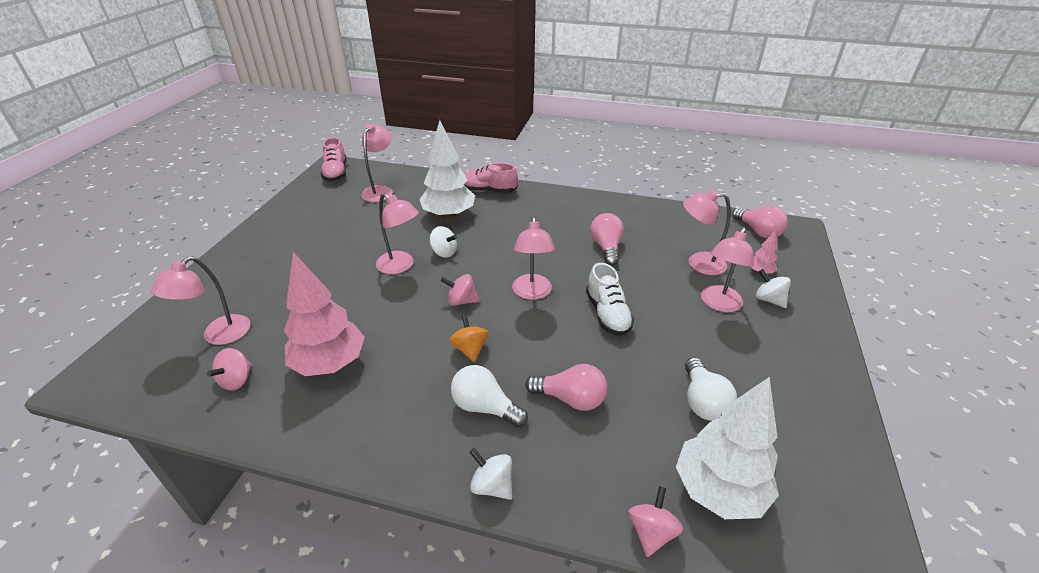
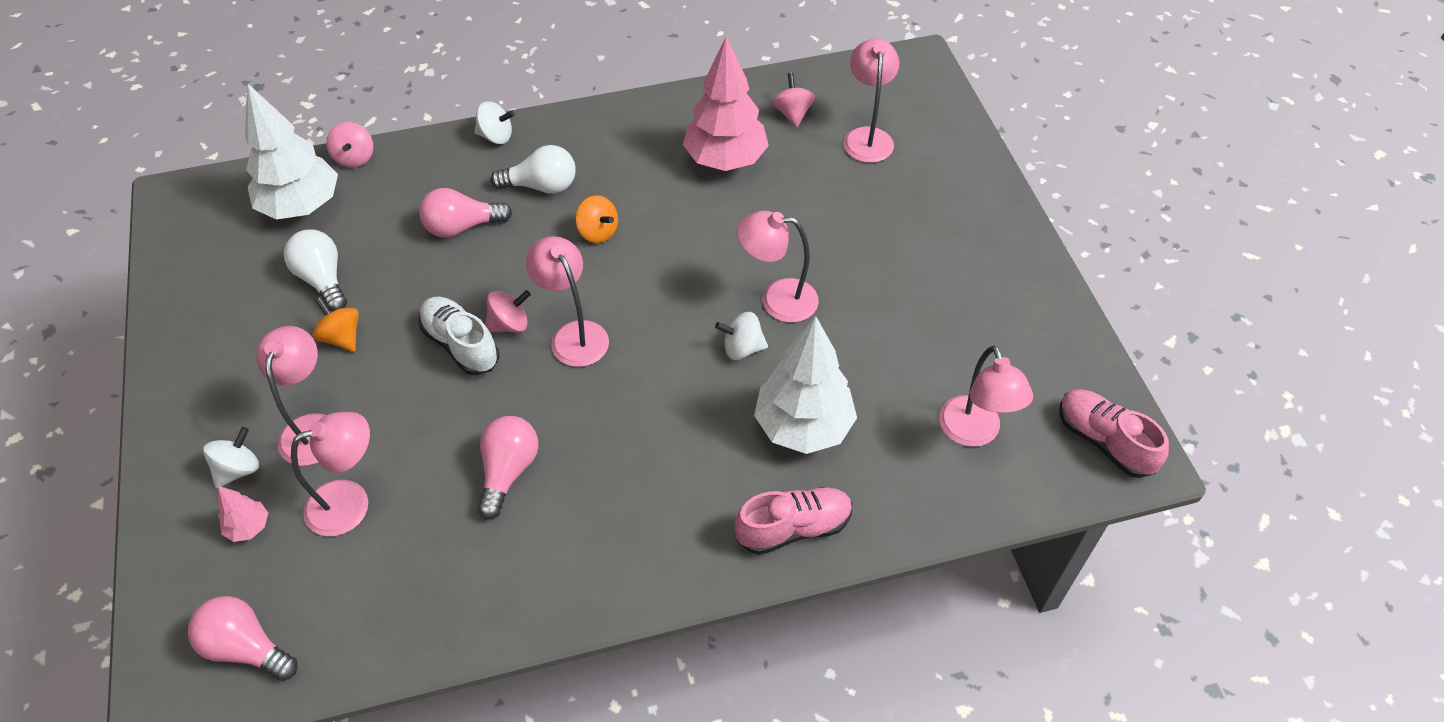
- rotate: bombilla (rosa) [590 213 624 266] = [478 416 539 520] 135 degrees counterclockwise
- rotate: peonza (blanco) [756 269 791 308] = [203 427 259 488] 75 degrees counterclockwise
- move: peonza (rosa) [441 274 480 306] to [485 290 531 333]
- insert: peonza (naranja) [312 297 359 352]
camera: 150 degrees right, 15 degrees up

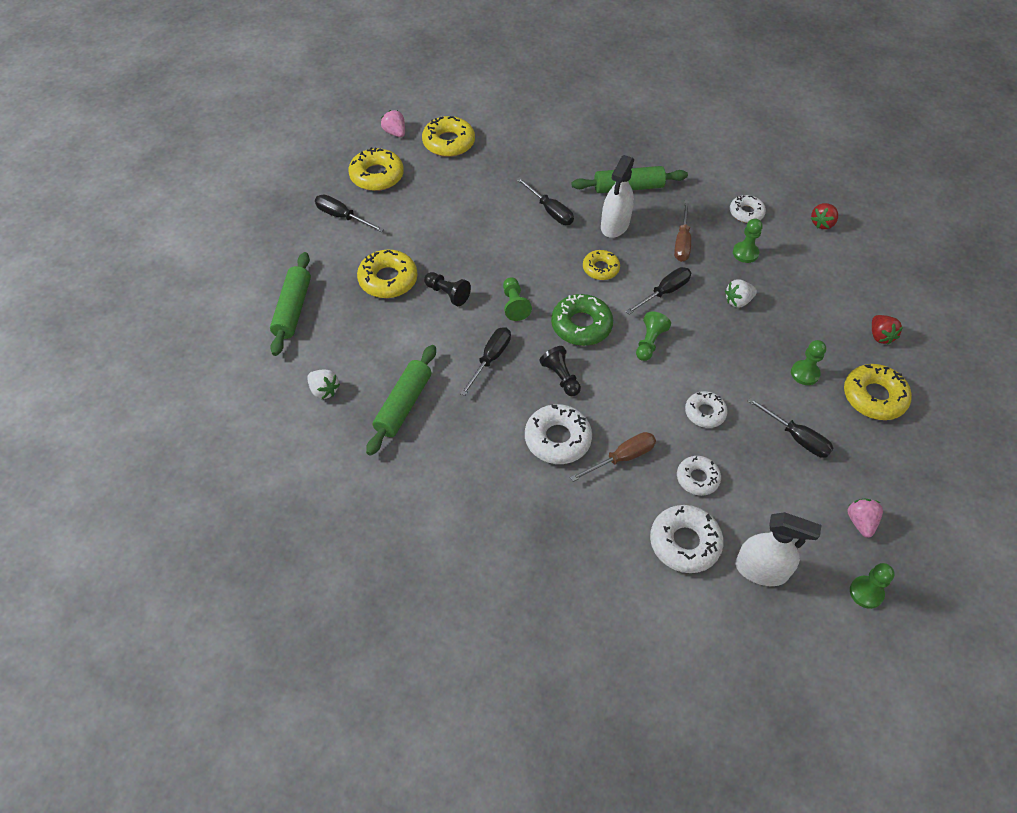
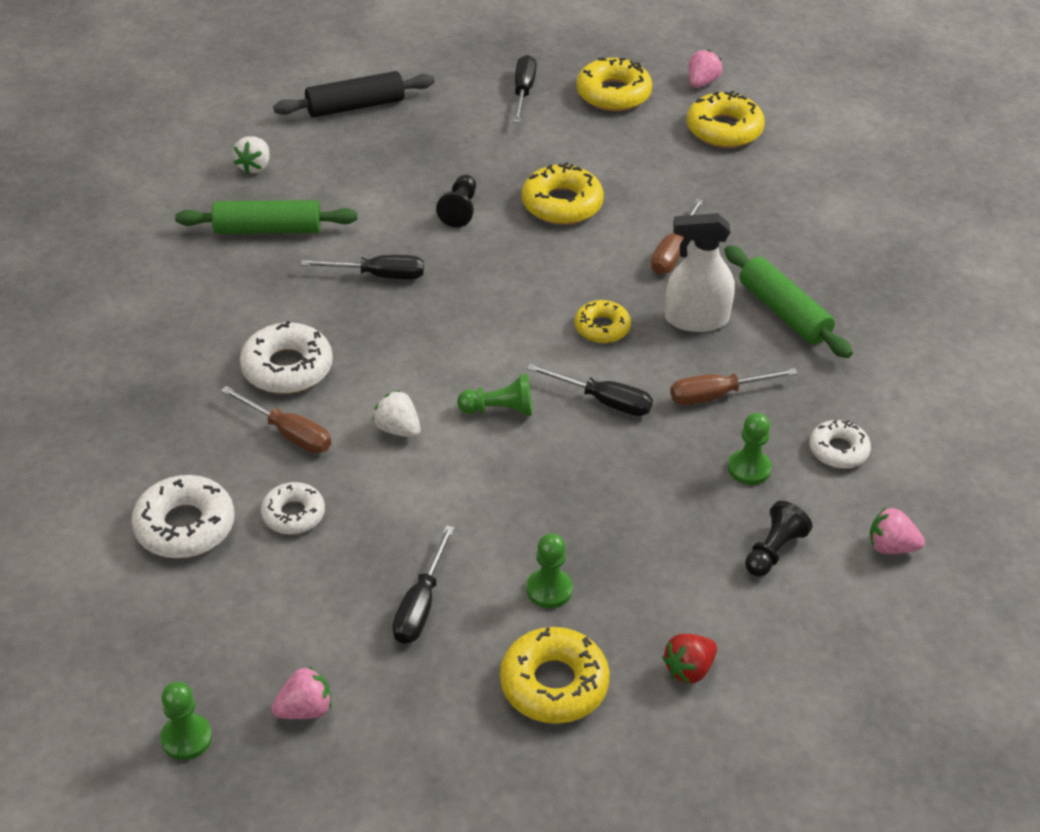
- recolor: destornillador (negro) [516 177 574 225] to destornillador (marrón) [651 199 704 274]
- recolor: fresa (rojo) [810 203 838 229] to fresa (rosa) [869 507 925 554]
- move: rosquilla (amarillo) [357 250 418 298] to [522 162 604 225]
- recolor: rodillo (verde) [270 252 311 356] to rodillo (negro) [273 71 435 117]
- delete: peón (verde) [503 277 532 321]
- move: fresa (blanco) [725 279 757 308] to [372 390 421 438]
- delete: rosquilla (verde) [551 294 613 346]
- move: peón (negro) [539 346 581 396] to [745 501 813 577]
- delete: rosquilla (blanco) [685 391 728 428]
- delete: pulverizador (blanco) [735 512 821 586]
camera: 65 degrees right, 10 degrees down

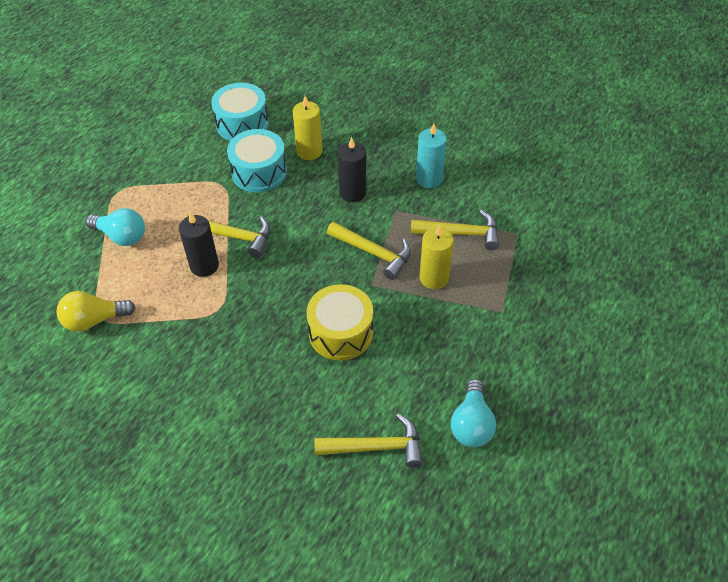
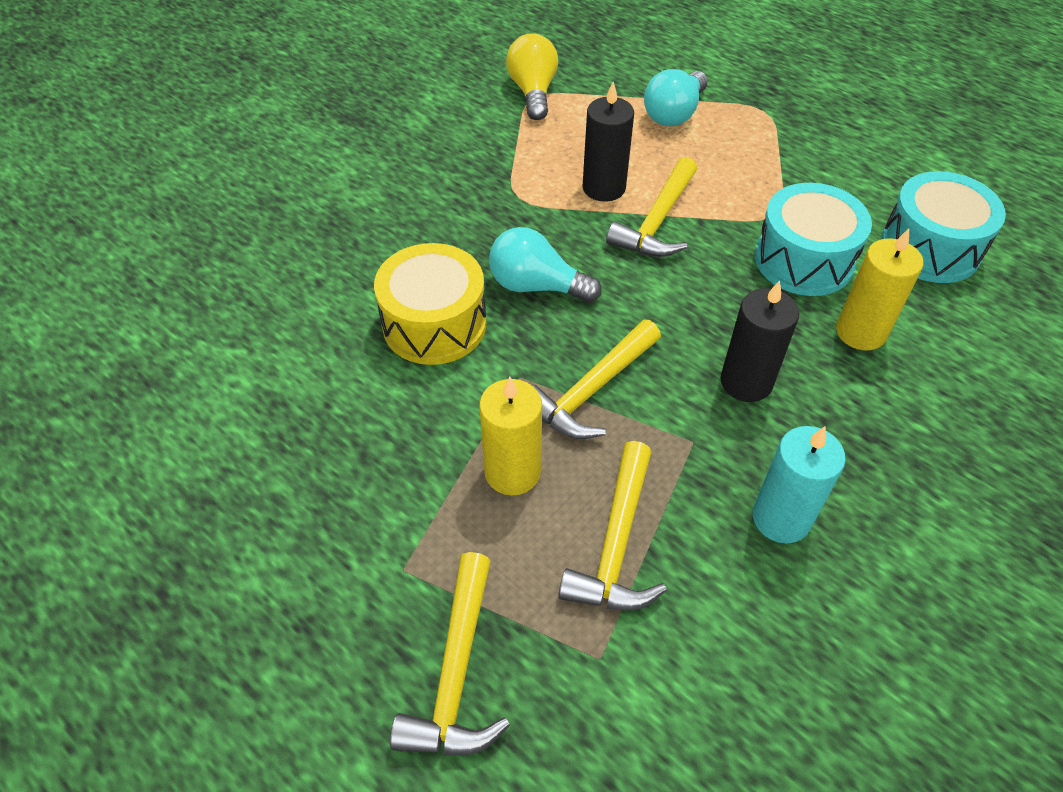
- move: bombilla (turquesa) [451 379 496 447] to [489 227 602 303]
- move: martillo (amarillo) [314 413 423 467] to [390 552 510 756]
camera: 100 degrees right, 0 degrees up

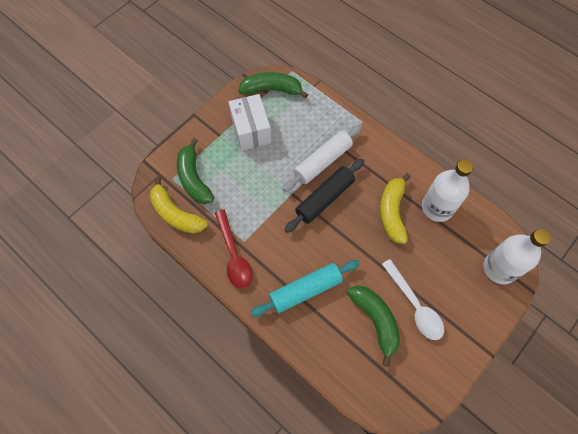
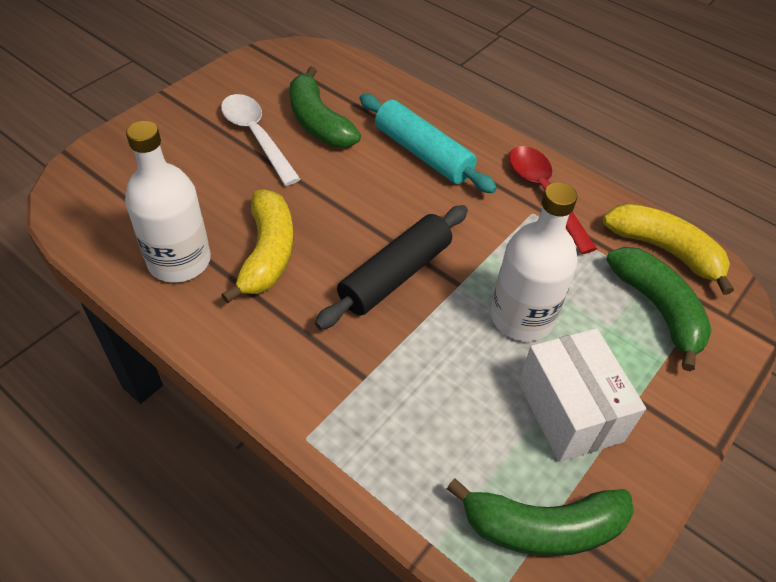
- delete: rodillo (blanco) [282 125 362 192]
- move: botella (blanco) [484 229 551 284] to [490 182 578 341]
- rotate: rodillo (turquesa) [251 260 360 317] = [359 94 497 193] 75 degrees clockwise
camera: 175 degrees right, 15 degrees down

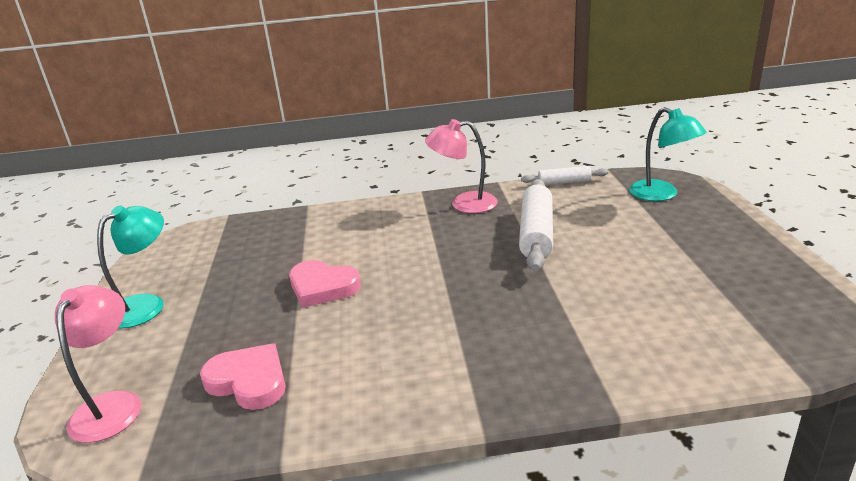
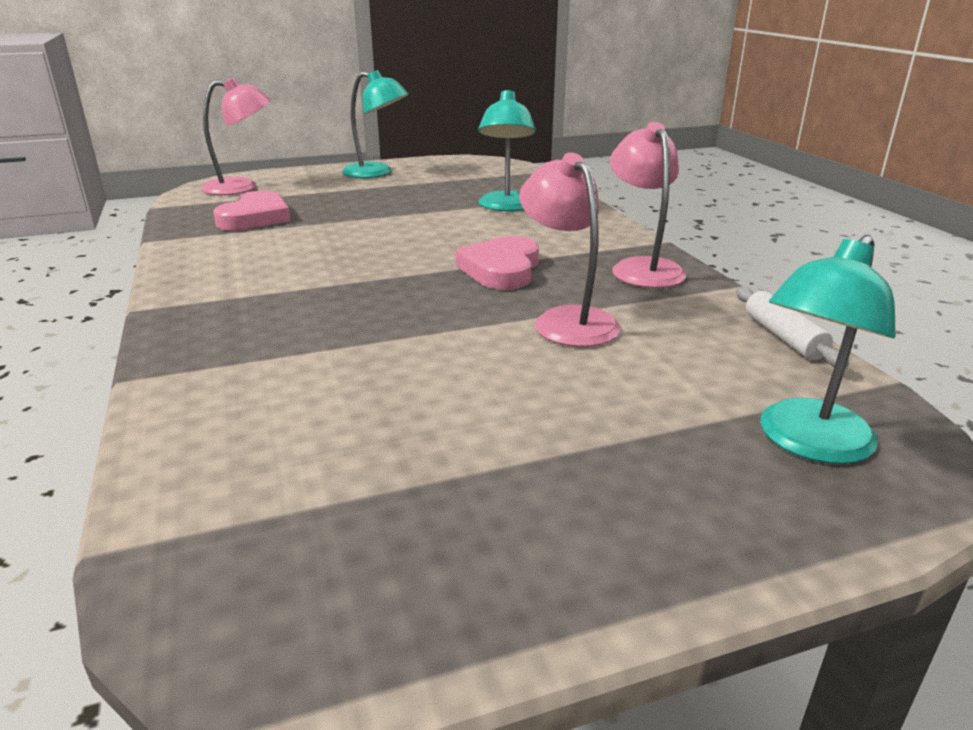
- replace: rodillo (blanco) [519 179 553 271] to lámpara (rosa) [519 152 621 347]
- move: corazón (rosa) [289 260 361 308] to [456 236 539 290]
- insert: lámpara (turquesa) [478 90 536 211]
camera: 75 degrees right, 0 degrees up

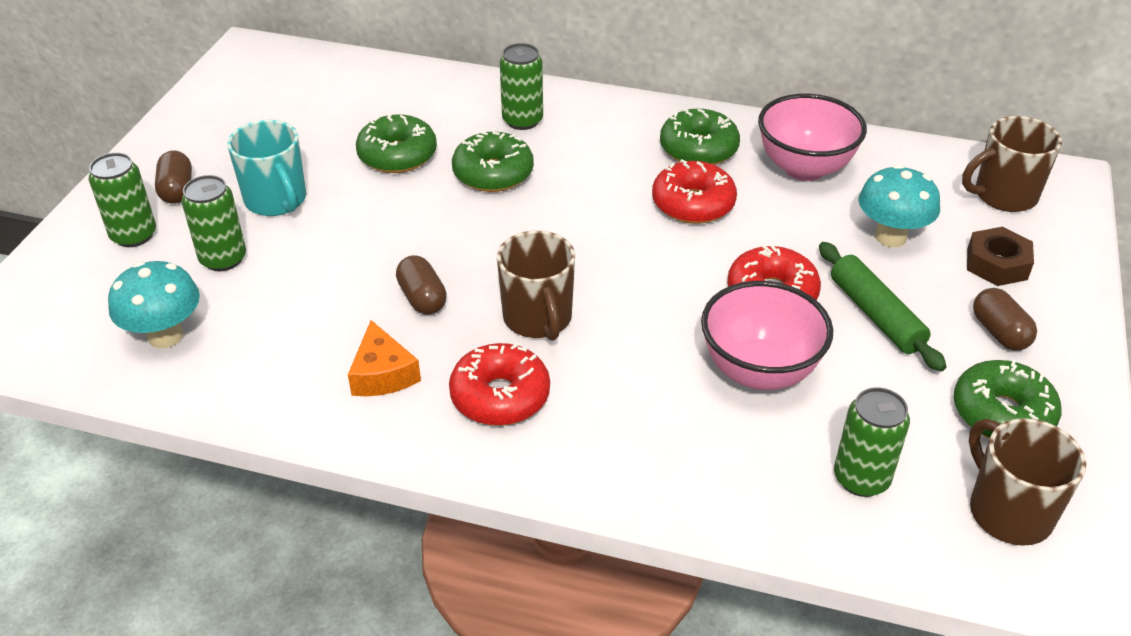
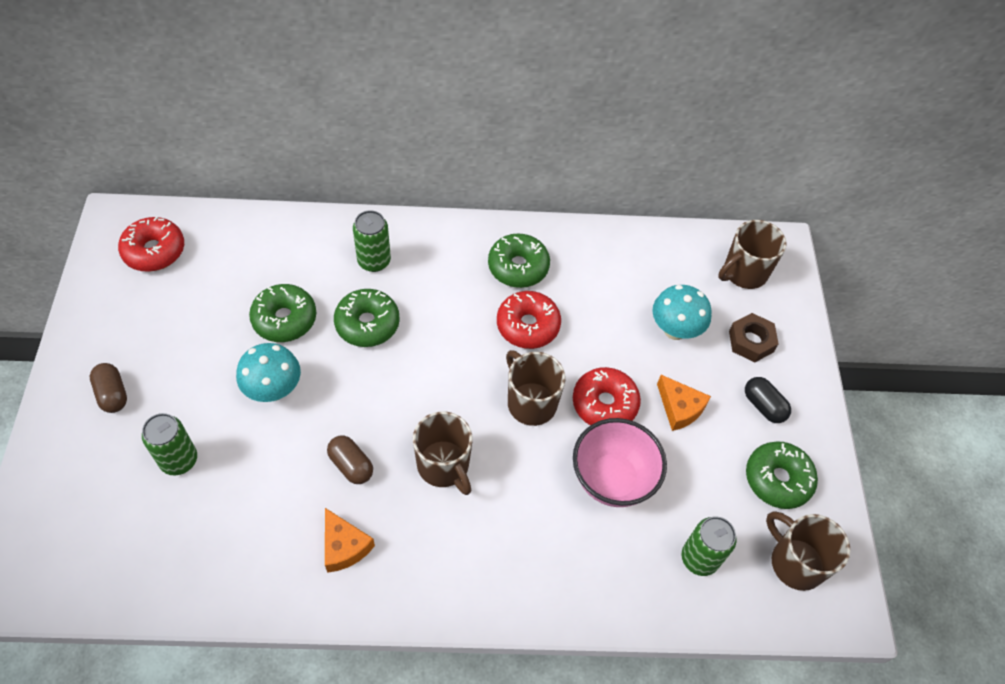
- delete: cuenco (rosa) [758 94 867 181]
- delete: taza (turquesa) [227 120 306 216]
- delete: lata (verde) [89 153 156 247]
- replace: rodillo (verde) [819 242 947 372] to queso (naranja) [657 375 711 431]
- move: seta (turquesa) [108 261 200 348] to [236 343 301 402]
- recolor: cápsula (marrón) [973 288 1037 351] to cápsula (negro) [745 377 791 423]
- move: rosquilla (rojo) [449 343 550 426] to [118 216 184 272]
- insert: taza (marrón) [506 350 566 426]
camera: 20 degrees left, 15 degrees up

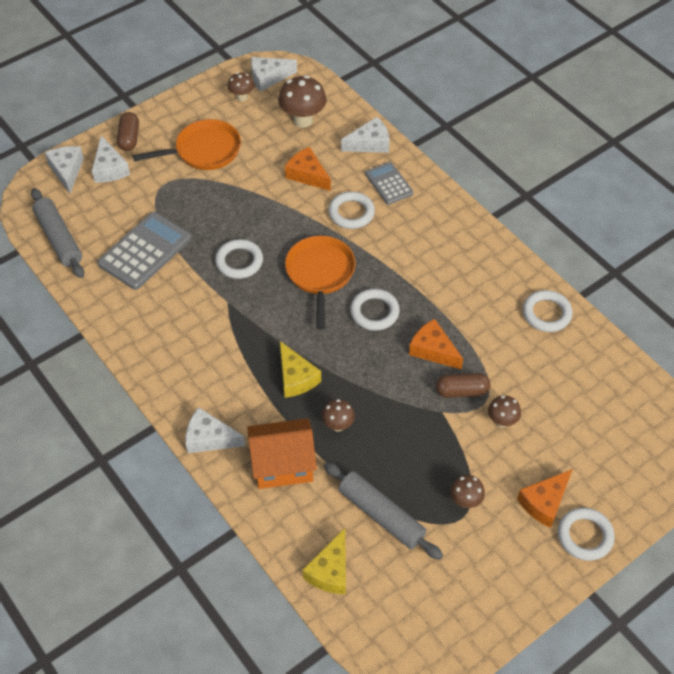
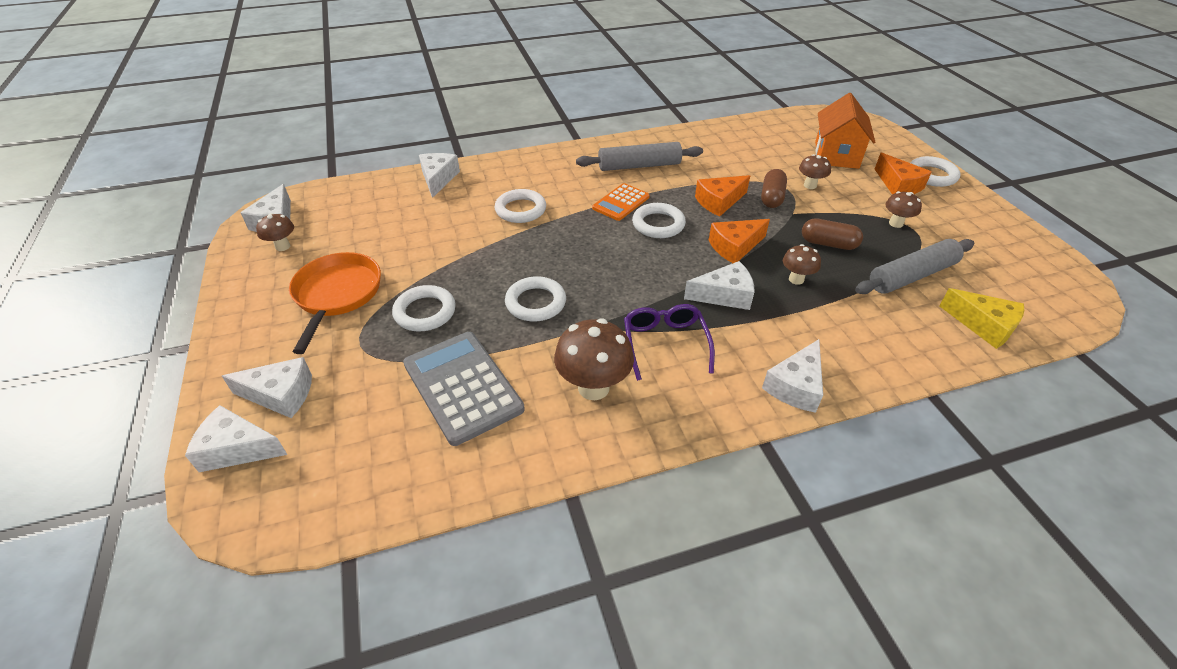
- move: seta (marrón) [278 75 327 128] to [554 318 634 400]
- move: cápsula (marrón) [117 112 139 151] to [802 218 863 250]
- move: queso (naranja) [285 147 331 191] to [709 219 770 263]
- delete: calculadora (gris) [365 162 413 205]
- move: rodillo (gris) [31 188 84 278] to [576 142 703 171]
- delete: sartén (naranja) [285 236 356 330]
- move: anillo (blanco) [523 290 573 332] to [392 285 456 331]
- recolor: queso (amarillo) [280 341 321 398] to queso (blanco) [684 261 754 310]
- move: casa (naranja) [247 418 317 489] to [815 93 875 169]
- insert: calculadora (naranja) [592 183 650 221]
- insert: gafas (morado) [624 304 715 381]
camera: 70 degrees left, 10 degrees down

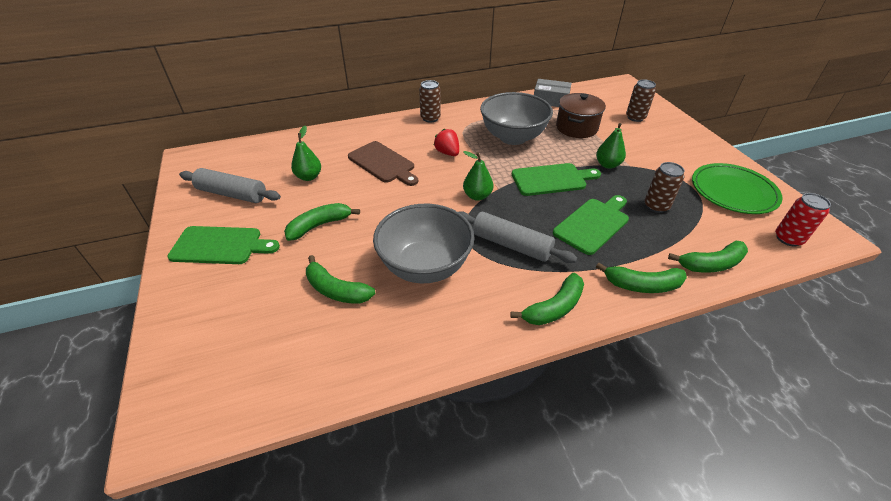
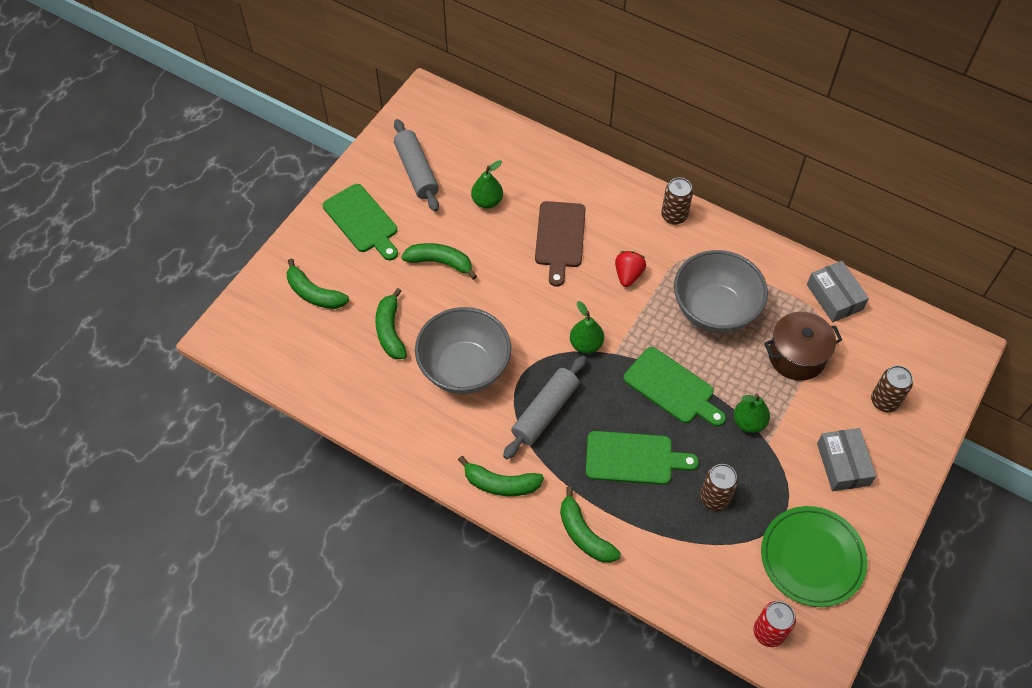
- rotate: rodillo (gris) [459 211 577 263] = [503 355 586 459] 45 degrees clockwise
- move: plátano (verde) [668 241 748 273] to [287 258 349 309]
- insert: caja (gris) [817 428 876 491]
camera: 50 degrees right, 15 degrees up

